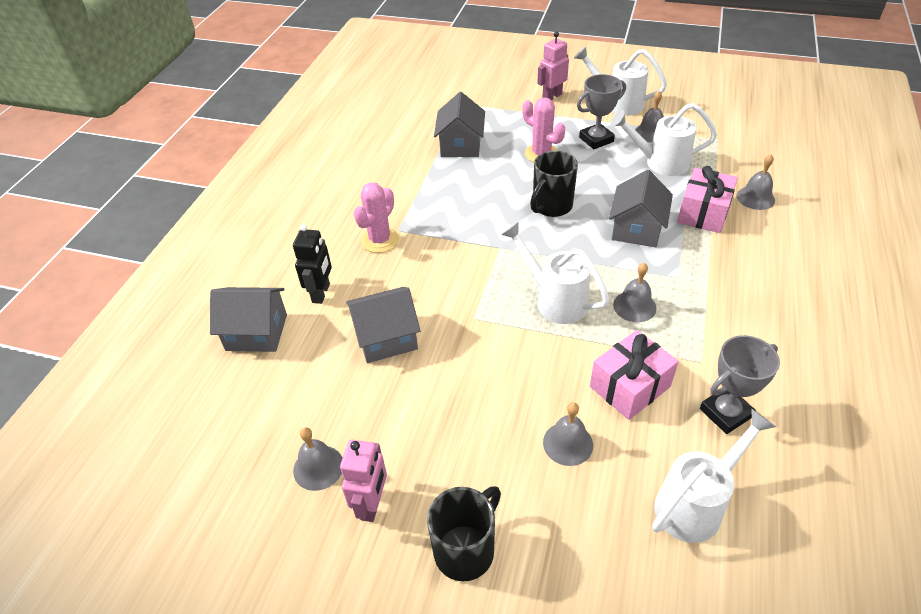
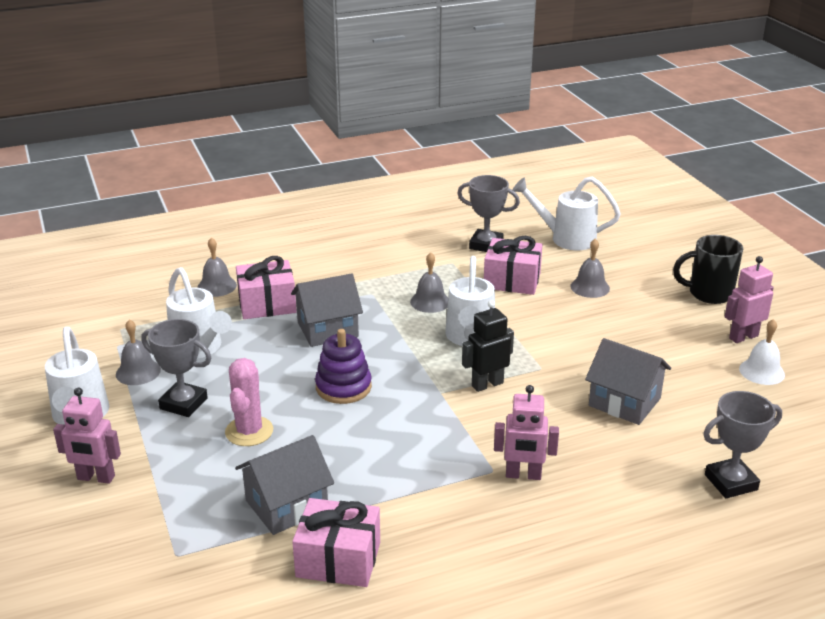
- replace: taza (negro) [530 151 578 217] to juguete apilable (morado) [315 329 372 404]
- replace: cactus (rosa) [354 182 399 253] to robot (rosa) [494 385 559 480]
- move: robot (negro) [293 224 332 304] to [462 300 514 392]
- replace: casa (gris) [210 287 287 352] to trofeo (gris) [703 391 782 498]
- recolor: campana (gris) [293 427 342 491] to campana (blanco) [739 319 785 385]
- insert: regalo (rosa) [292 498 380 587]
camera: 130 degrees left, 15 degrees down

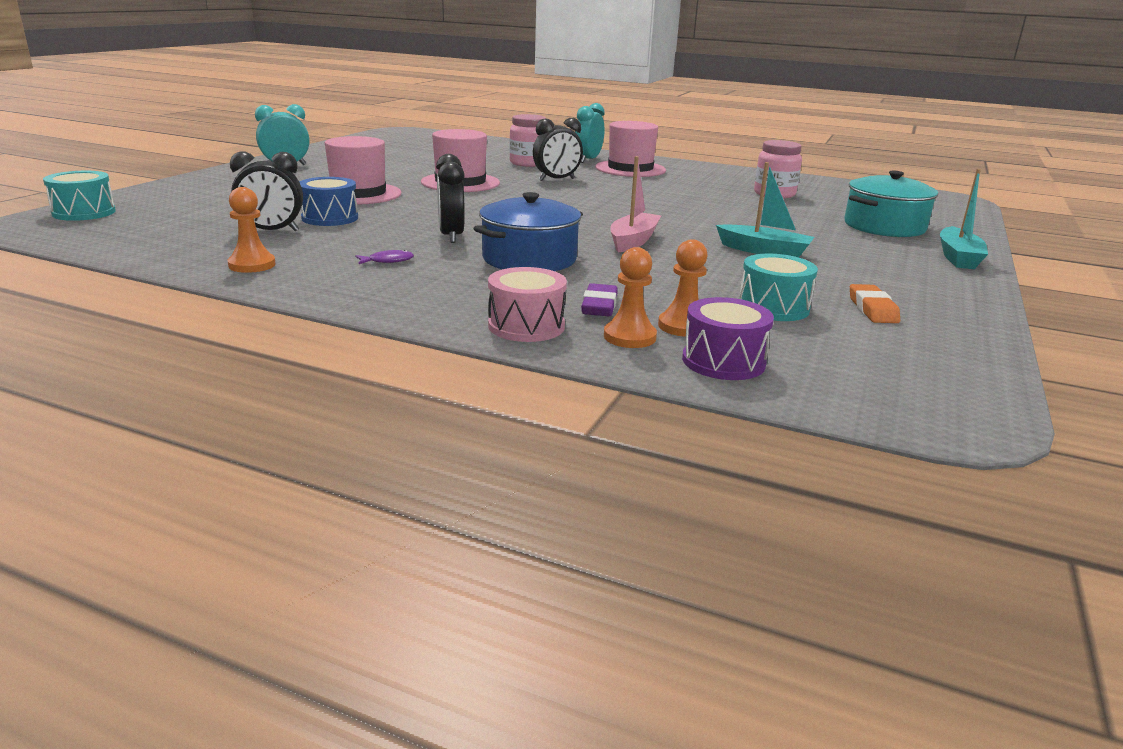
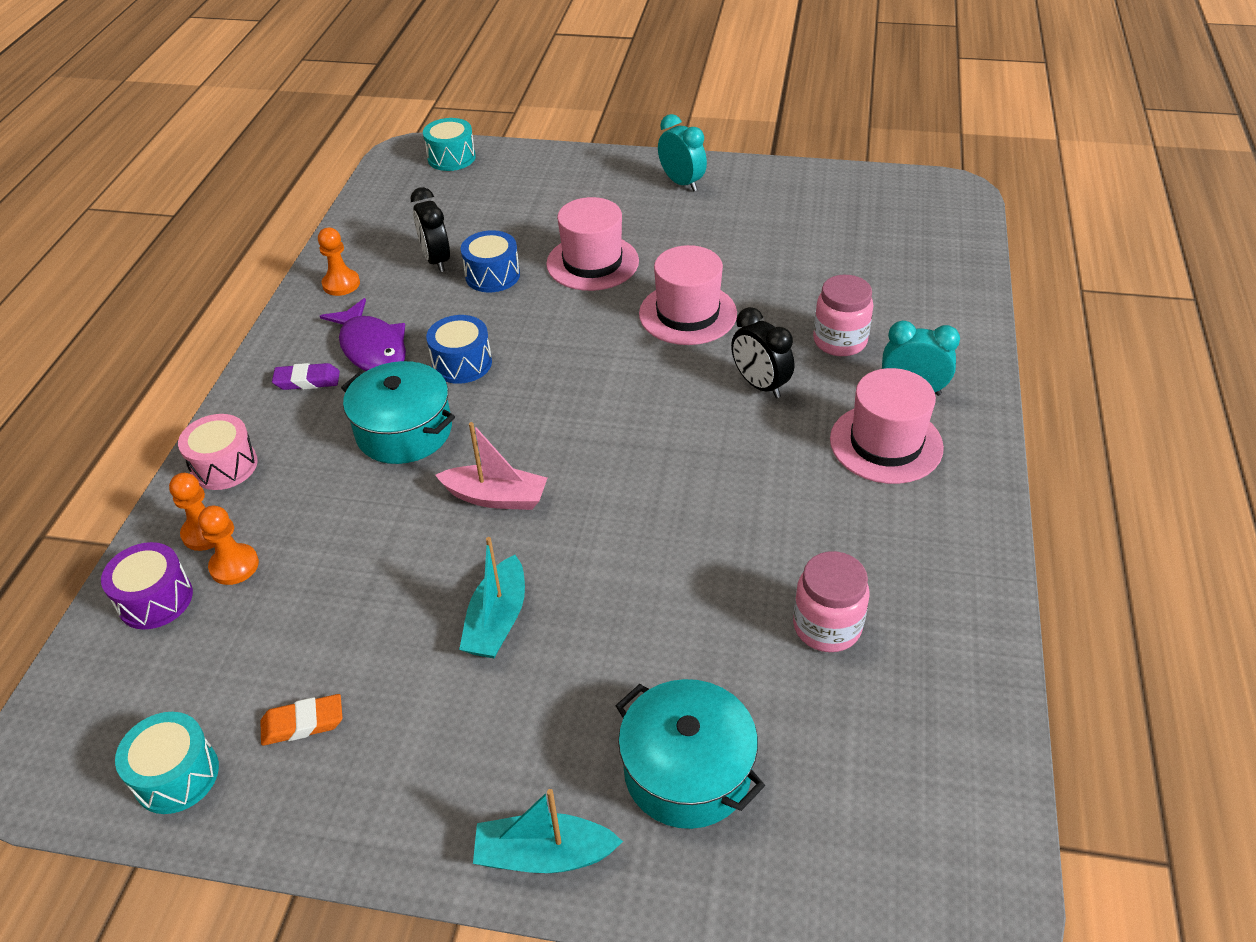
- replace: despertador (negro) [436 154 465 243] to tambor (azul) [426 315 492 384]
- recolor: olla (azul) [473 192 583 271] to olla (turquesa) [341 361 455 464]
- resize: pez (morado) [356 250 414 264] = [320 298 406 371] x2.39
- move: tambor (turquesa) [739 253 818 321] to [115 712 219 814]
- move: goma de borrar (morado) [581 283 617 316] to [272 363 340 390]
camera: 80 degrees right, 20 degrees up

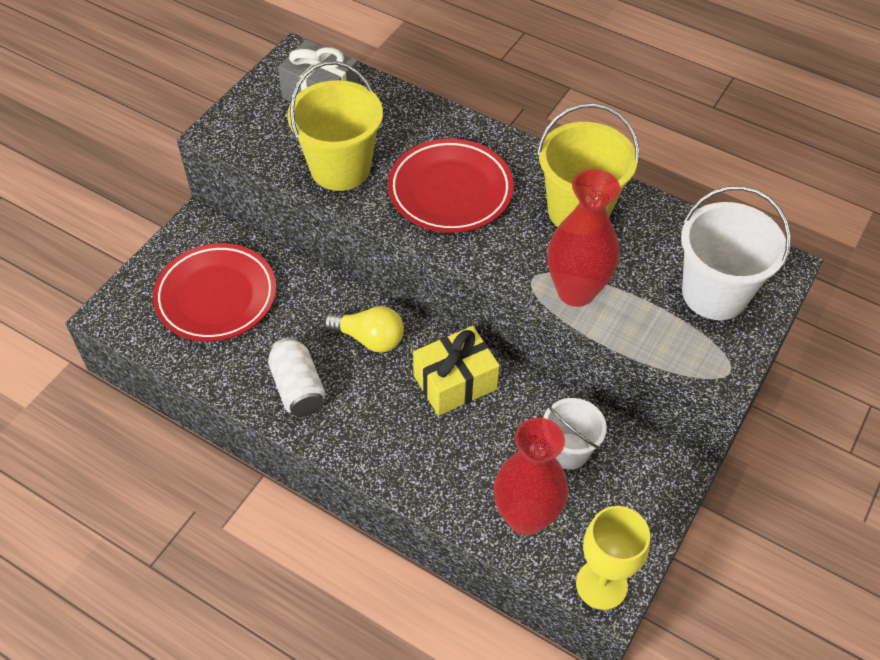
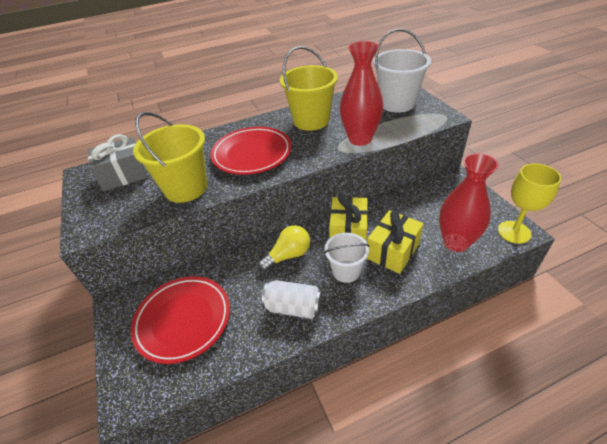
- move: balde (blanco) [543 398 607 470] to [324 233 370 283]
- insert: regalo (amarillo) [366 210 423 274]
camera: 50 degrees left, 10 degrees down

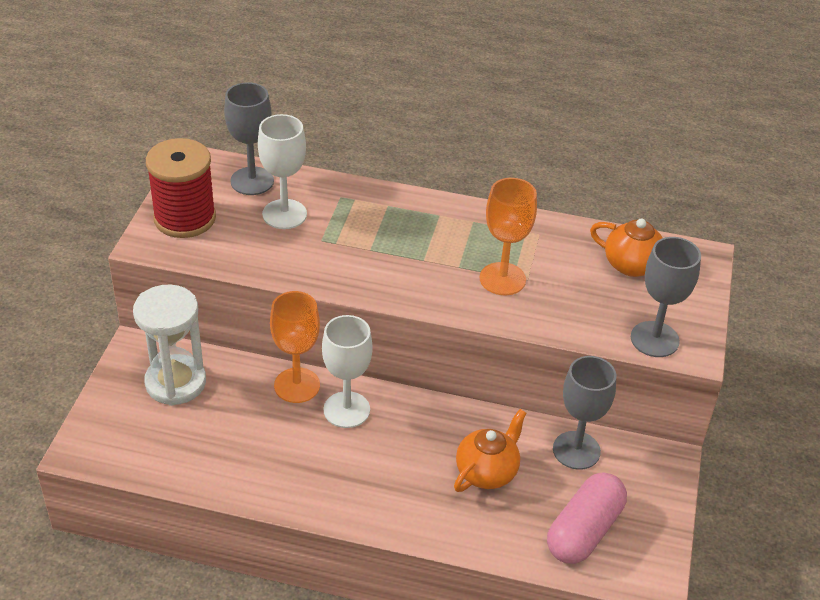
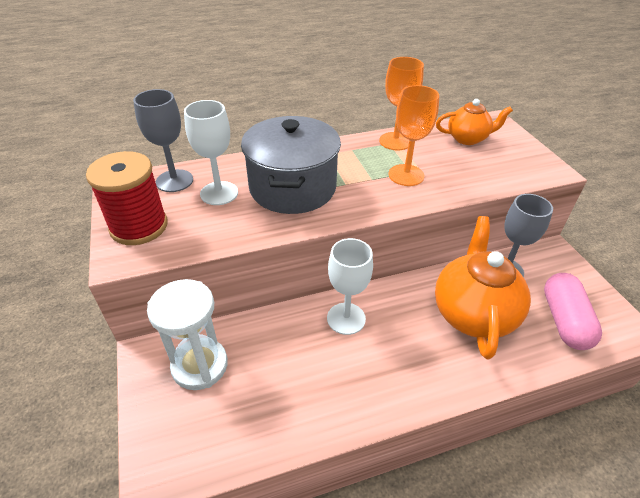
- delete: copa (gris) [631 237 701 357]
- move: copa (naranja) [270 291 320 403] to [379 57 424 151]
- resize: tetera (naranja) [454 409 526 492] = [435 216 531 360] x1.73
- insert: olla (gris) [241 116 341 214]
camera: 30 degrees left, 0 degrees up

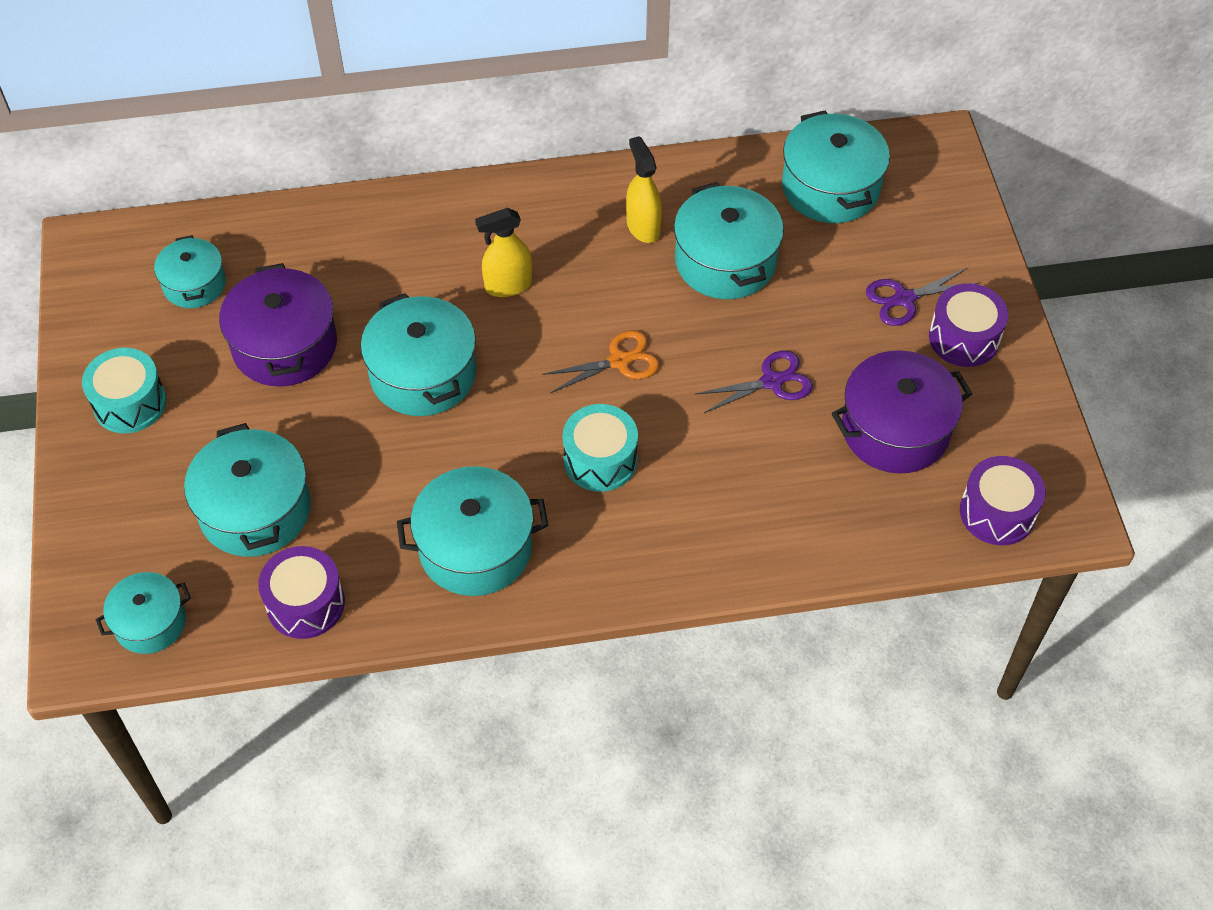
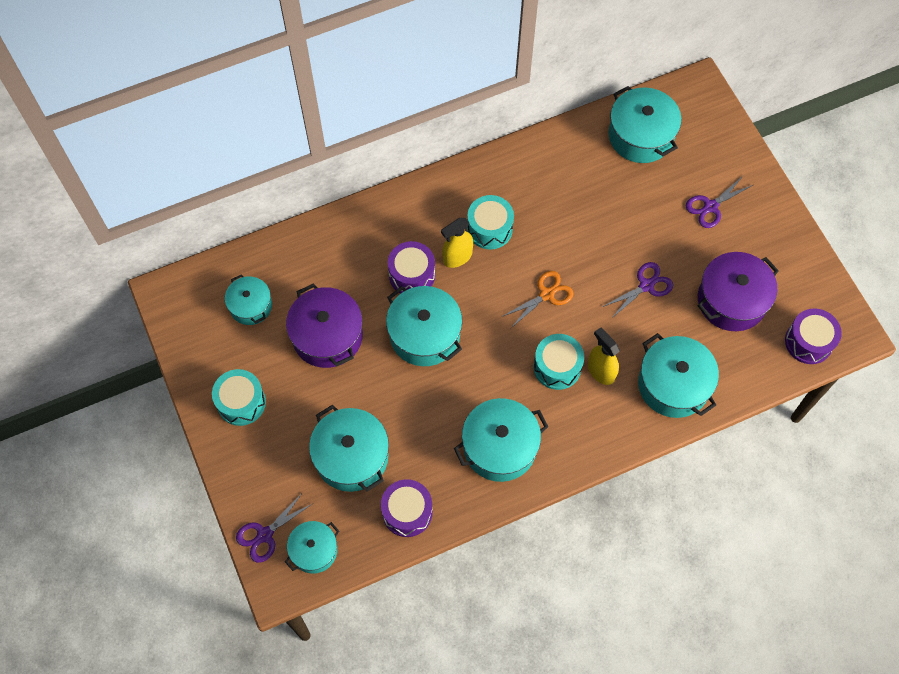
- move: pulverizador (amarillo) [626 136 662 243] to [588 327 620 385]
- move: olla (turquesa) [674 182 784 299] to [638 333 719 418]
- move: tambor (morado) [929 283 1008 367] to [388 241 435 294]
- insert: tambor (turquesa) [467 195 514 250]
- insert: tijeras (morado) [236 492 312 563]
camera: 15 degrees left, 10 degrees up

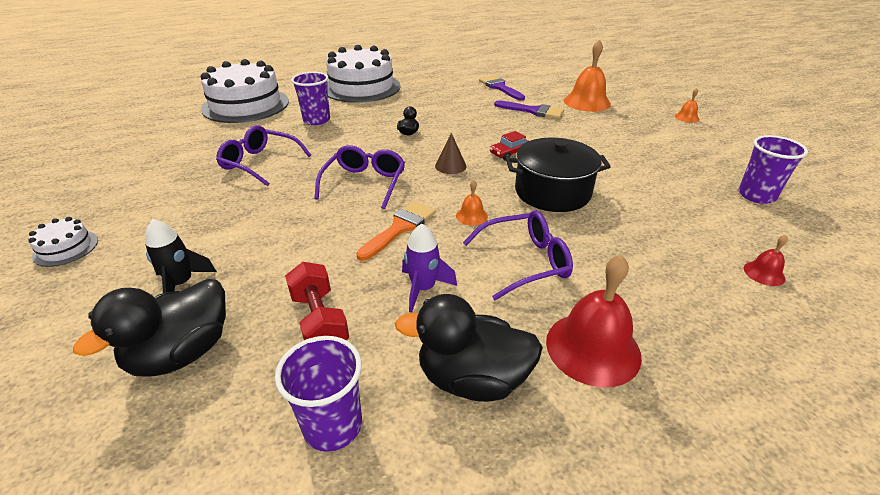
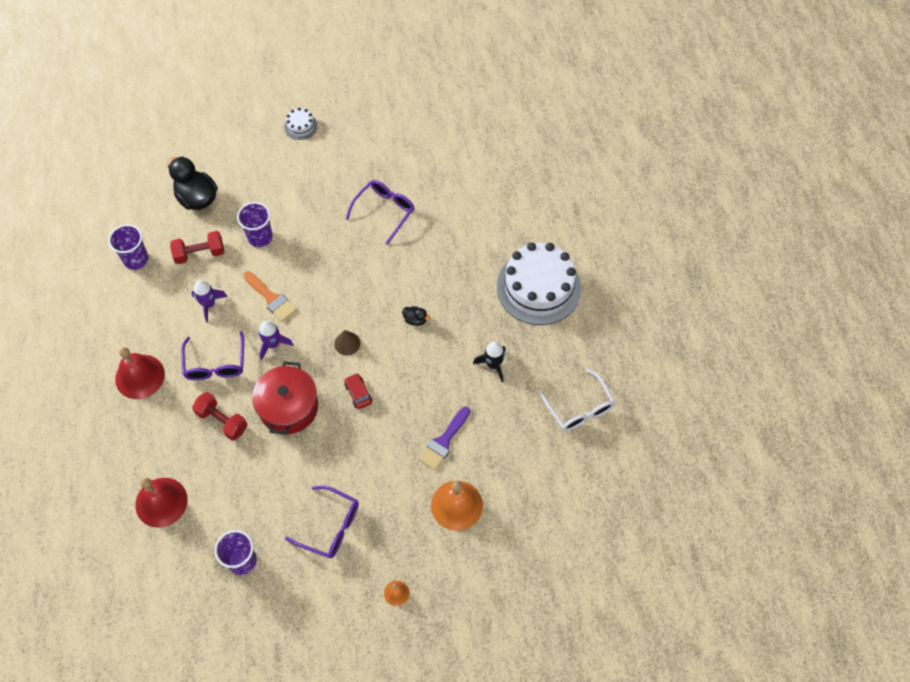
- delete: tarta (blanco) [201 59 289 123]
- move: vaso (morado) [291 72 330 125] to [237 202 273 247]
- delete: pincel (morado) [479 76 525 101]
- recolor: olla (negro) [506 138 611 212] to olla (rojo) [252 361 318 435]
- move: gafas (morado) [314 145 405 209] to [285 486 359 558]
- replace: campana (naranja) [456 180 488 226] to cohete (morado) [258 321 293 360]
- move: cohete (negro) [145 219 217 293] to [473 342 506 382]
- resize: campana (rojo) [744 235 788 286] = [135 477 188 528] x2.11
- delete: pato (negro) [395 294 543 402]
- insert: gafas (blanco) [539 369 615 431]
- insert: mancuerna (rojo) [192 392 248 441]
camera: 100 degrees right, 25 degrees up

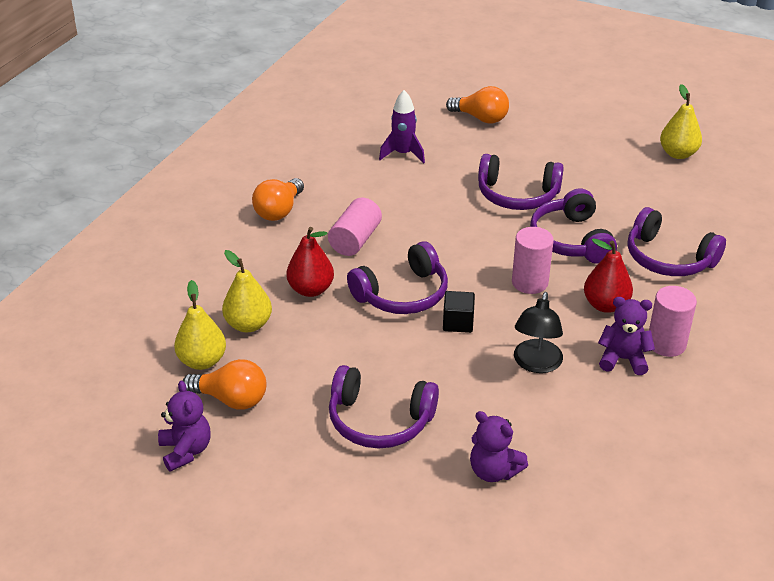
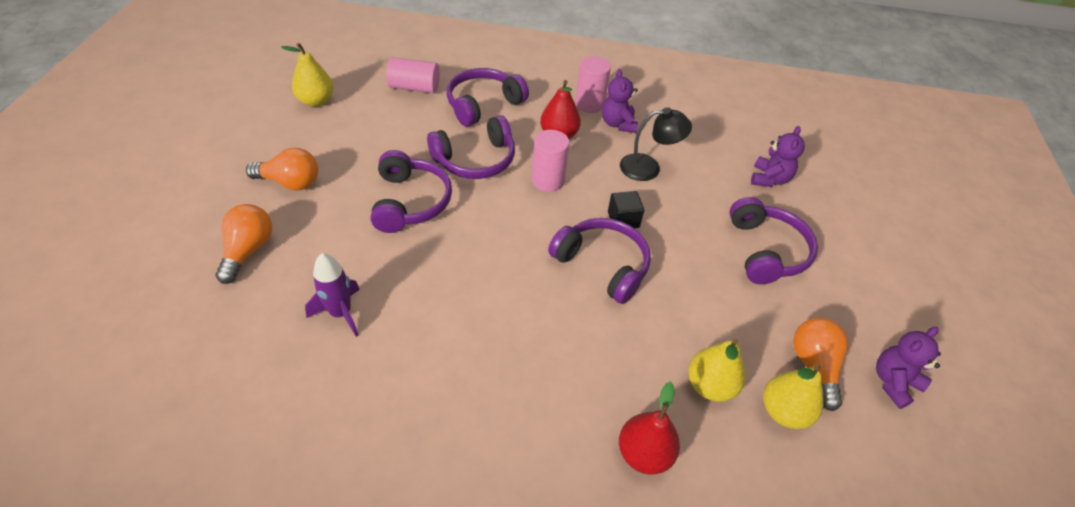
- move: bombilla (naranja) [252 178 304 221] to [246 148 318 190]
- move: cilindro (rosa) [328 197 382 256] to [386 57 440 93]
- rotate: auriculares (morado) [627 207 726 276] = [447 68 529 127] 150 degrees counterclockwise
- move: pera (rojo) [286 227 334 297] to [619 381 680 475]
camera: 110 degrees left, 10 degrees up

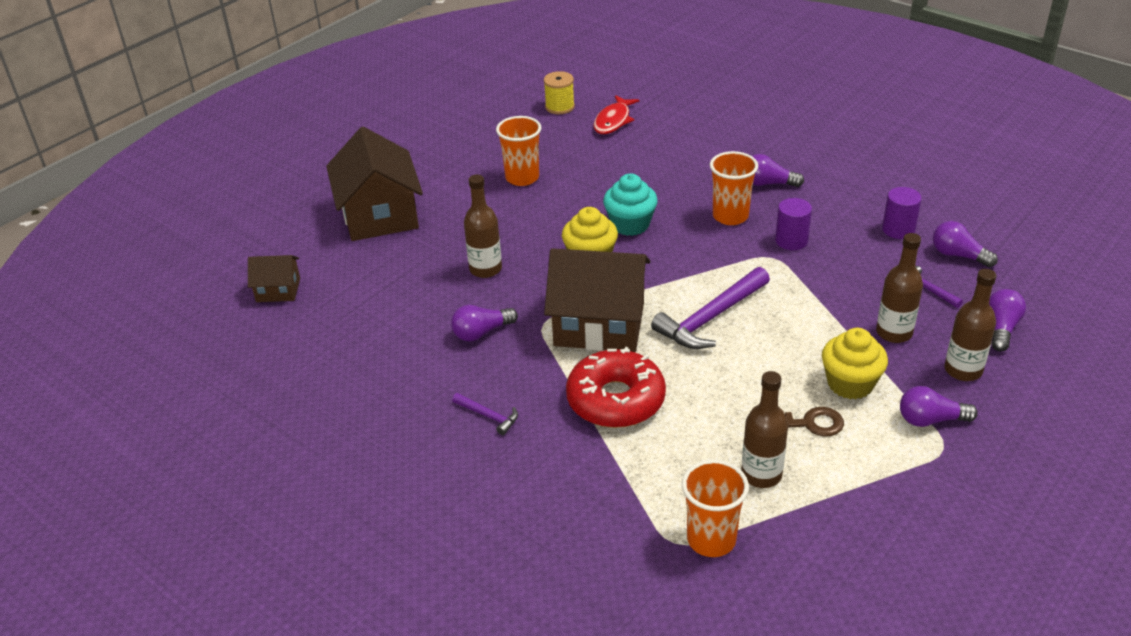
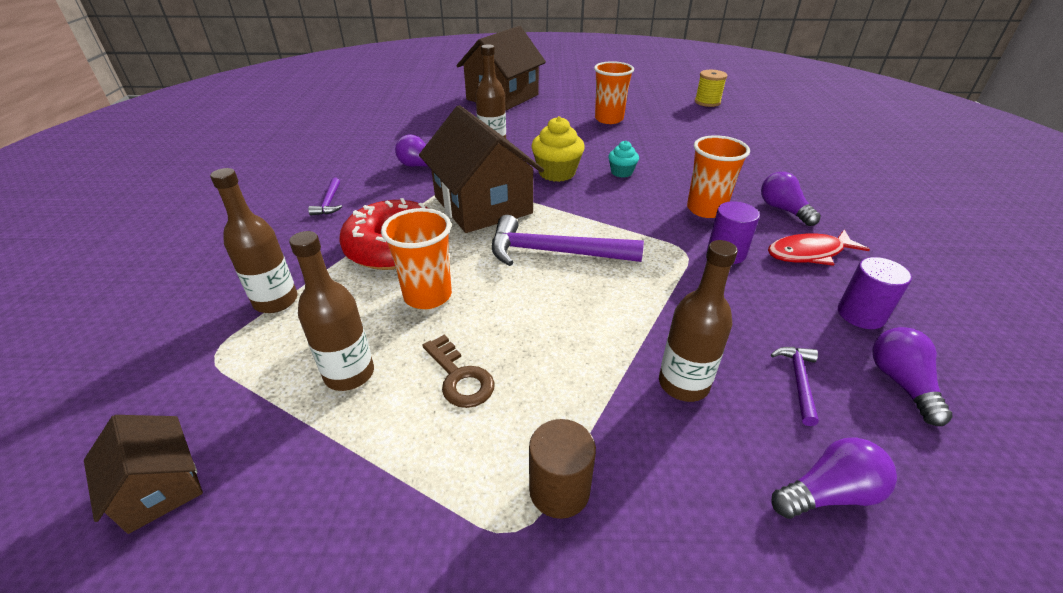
- move: pez (rojo) [593 95 639 134] to [768 230 870 266]
- resize: magdalena (turquesa) [603 173 658 236] = [608 141 639 178] x0.58
- move: casa (marrón) [248 255 300 302] to [84 415 203 534]
- move: botella (marrón) [944 269 996 381] to [210 168 297 313]
- delete: magdalena (amarillo) [822 328 888 399]
- replace: bombilla (morado) [900 386 978 427] to cilindro (marrón) [529 419 596 519]
- move: vaso (naranja) [682 460 749 557] to [381 208 452 309]
camera: 50 degrees right, 0 degrees up

